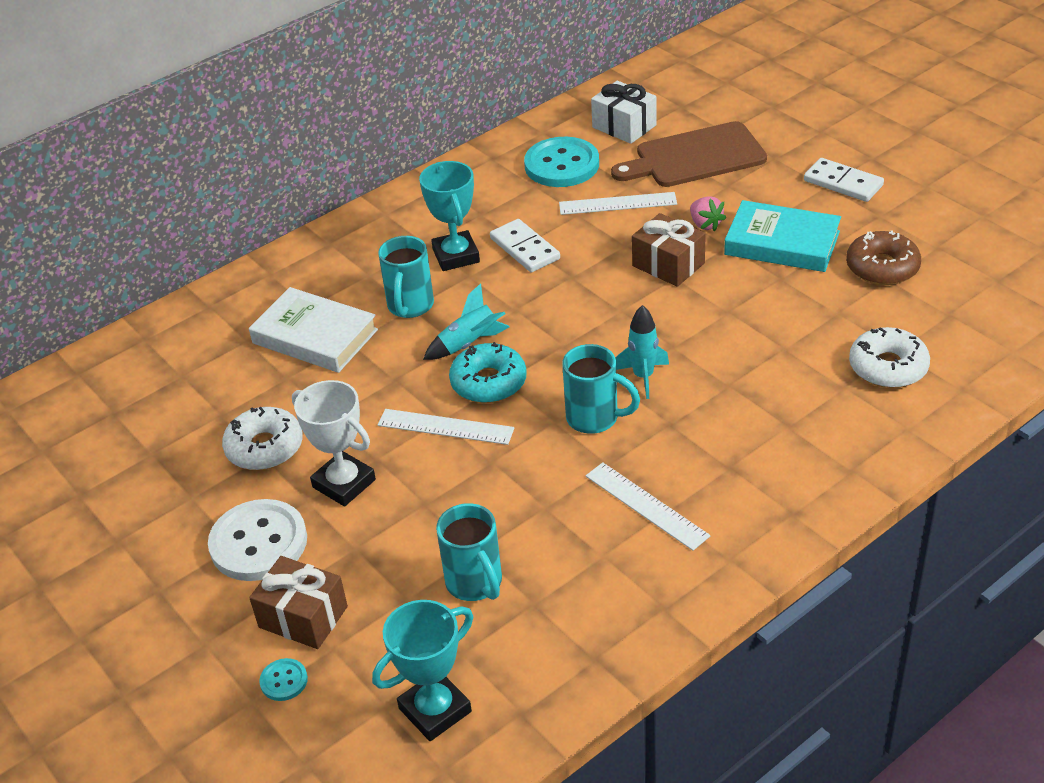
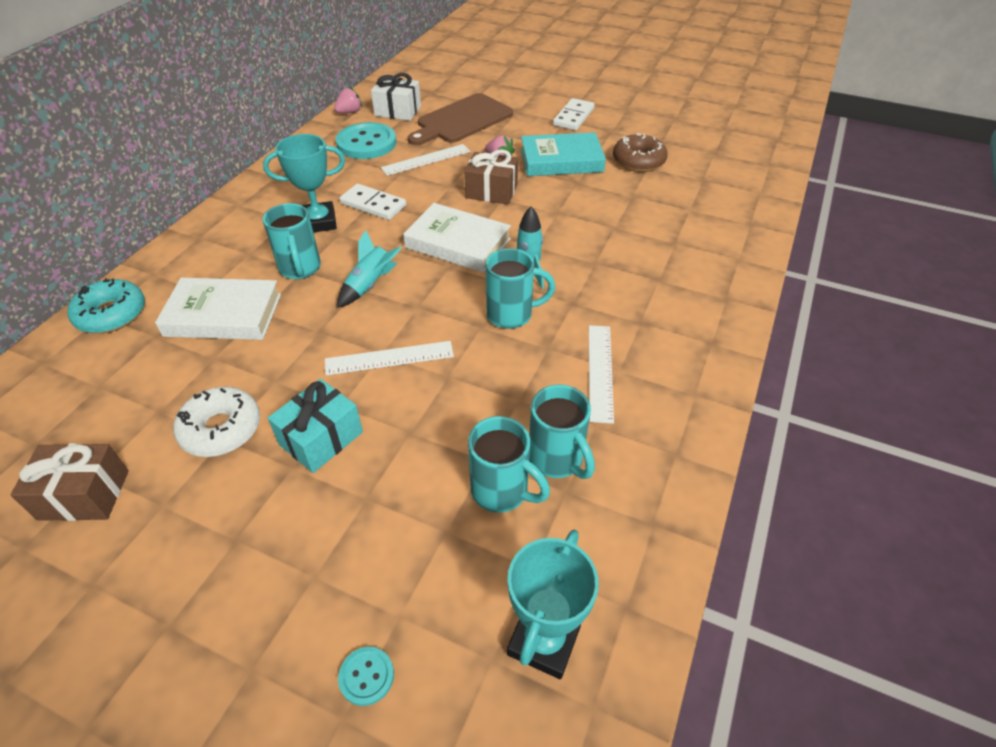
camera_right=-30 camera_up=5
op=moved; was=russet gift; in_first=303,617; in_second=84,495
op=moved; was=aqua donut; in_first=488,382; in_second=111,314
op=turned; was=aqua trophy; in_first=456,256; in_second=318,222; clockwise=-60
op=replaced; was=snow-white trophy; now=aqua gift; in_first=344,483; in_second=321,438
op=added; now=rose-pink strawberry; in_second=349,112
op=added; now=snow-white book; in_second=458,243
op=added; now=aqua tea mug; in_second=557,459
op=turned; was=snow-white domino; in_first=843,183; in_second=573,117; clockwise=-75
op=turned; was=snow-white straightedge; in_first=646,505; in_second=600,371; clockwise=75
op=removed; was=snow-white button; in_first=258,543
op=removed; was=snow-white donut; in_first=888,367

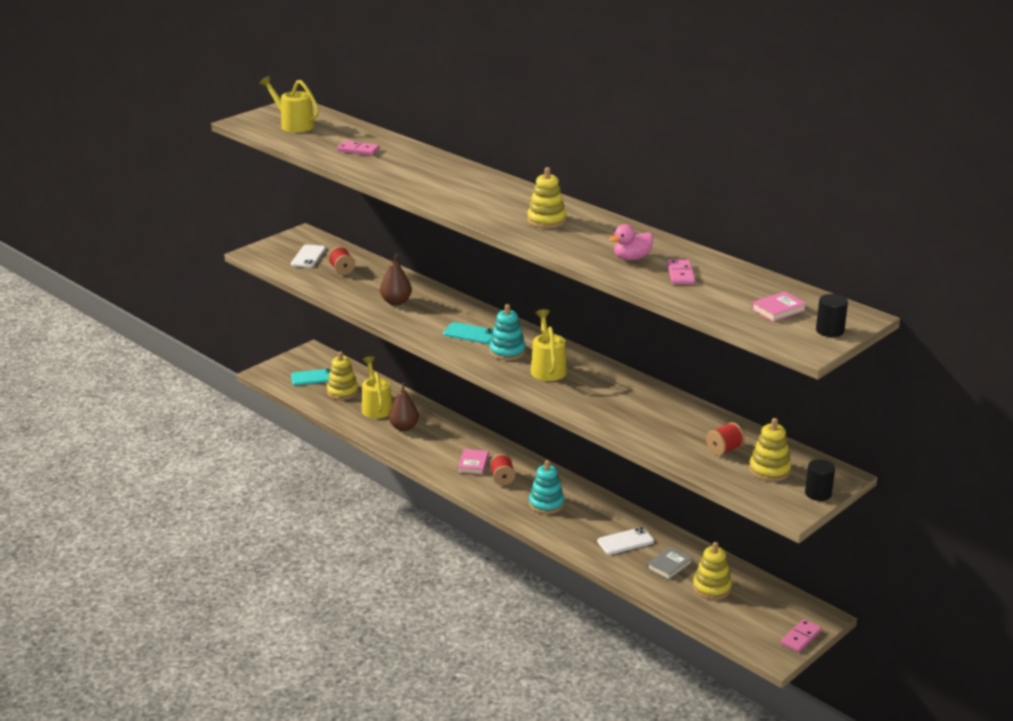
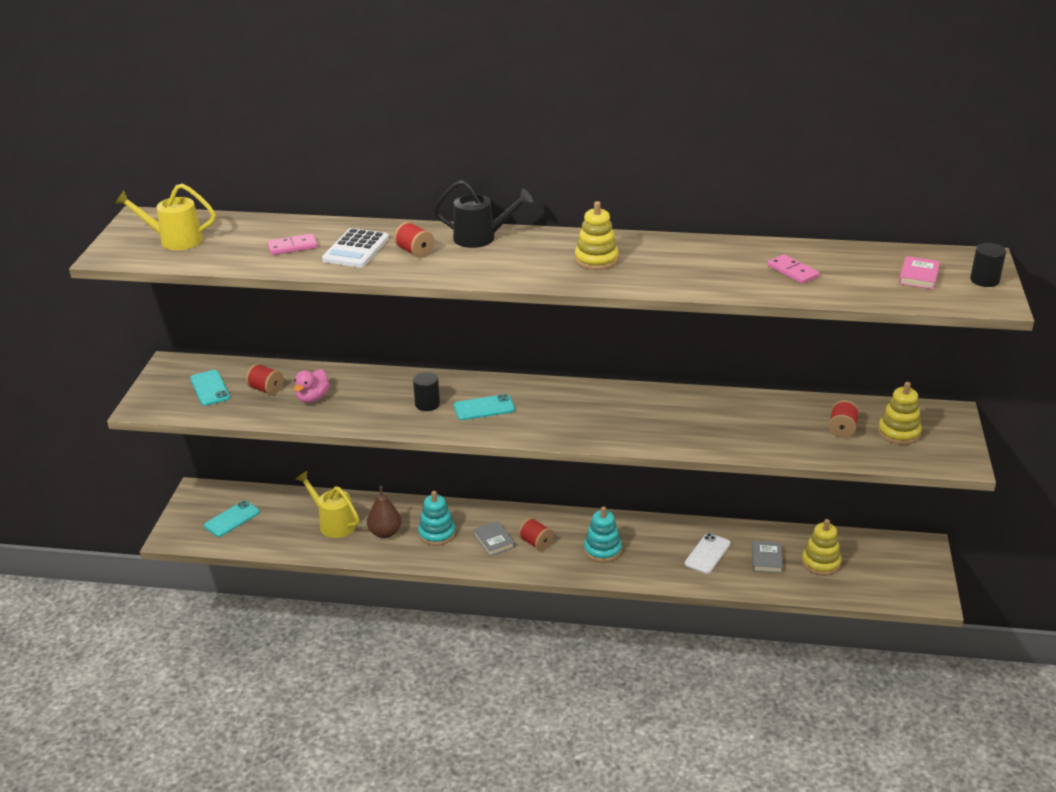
camera_right=-35 camera_up=5
op=recoloured; was=snow-white mobile phone; now=aqua mobile phone; in_first=308,257; in_second=210,388
op=moved; was=rose-pink toy duck; in_first=631,258; in_second=313,398
op=added; now=snow-white pocket calculator; in_second=356,249
op=added; now=red spool; in_second=415,252
op=moved; was=ebony cylinder; in_first=818,493; in_second=427,404
op=moved; was=aqua stacking toy; in_first=507,352; in_second=437,534
op=added; now=ebony watering pot; in_second=481,238
op=recoloured; was=rose-pink book; now=ash-grey book; in_first=473,464; in_second=493,541
op=removed; was=golden stacking toy; in_first=342,392
op=removed; was=russet pear; in_first=396,302
op=removed; was=golden watering pot; in_first=547,368
op=removed; was=rose-pink domino; in_first=800,637

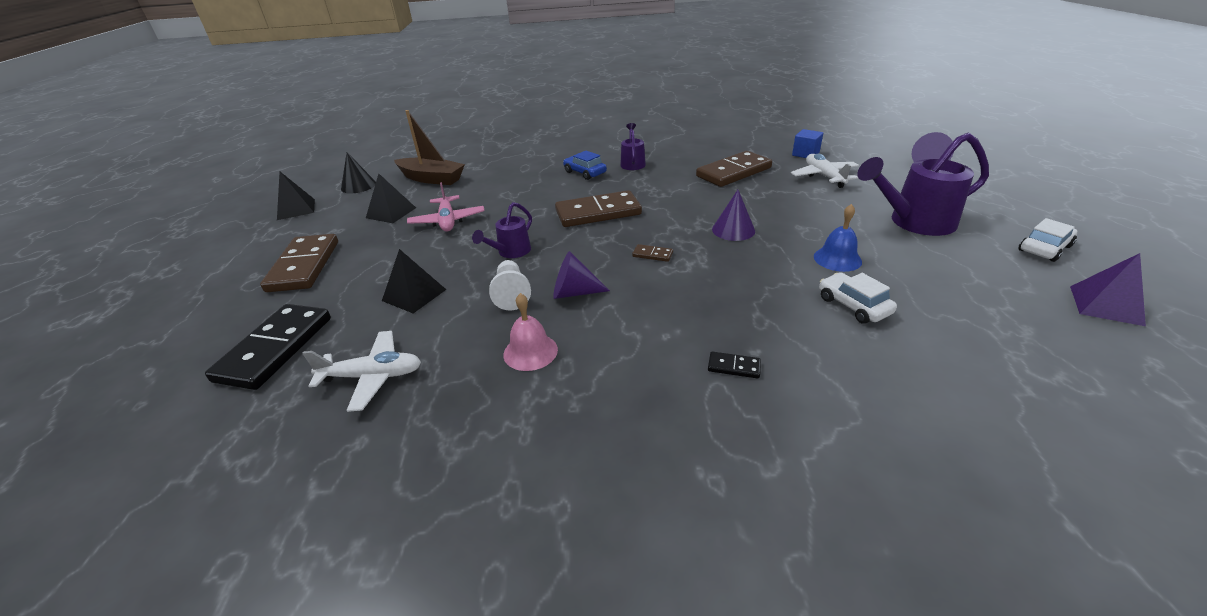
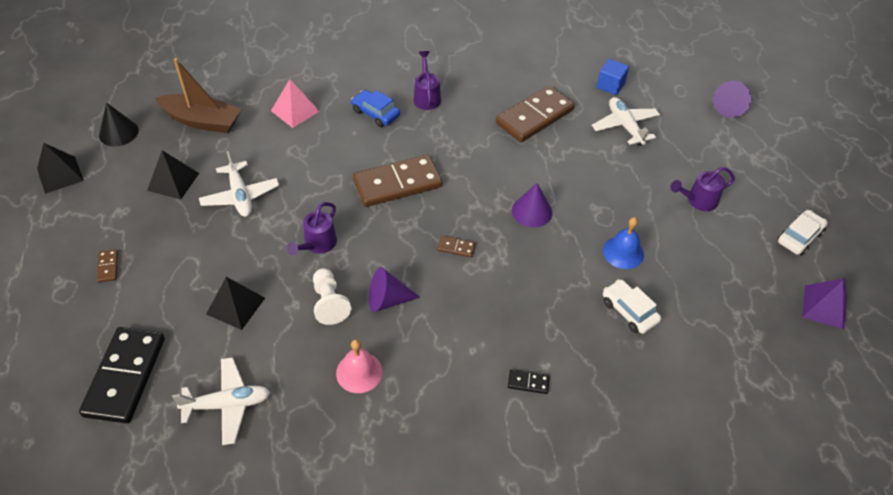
camera_right=-10 camera_up=15
op=resized; was=russet domino; in_first=304,266; in_second=108,267; ratio=0.41
op=recoloured; was=rose-pink plane; now=snow-white plane; in_first=447,221; in_second=240,196
op=added; now=rose-pink pyramid shape; in_second=295,111
op=resized; was=violet watering pot; in_first=914,222; in_second=698,201; ratio=0.55

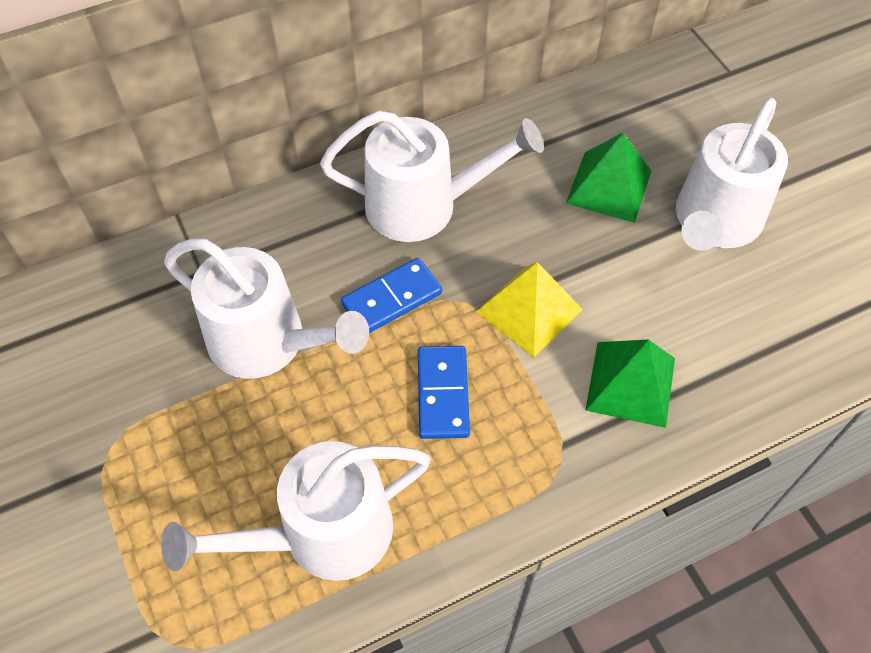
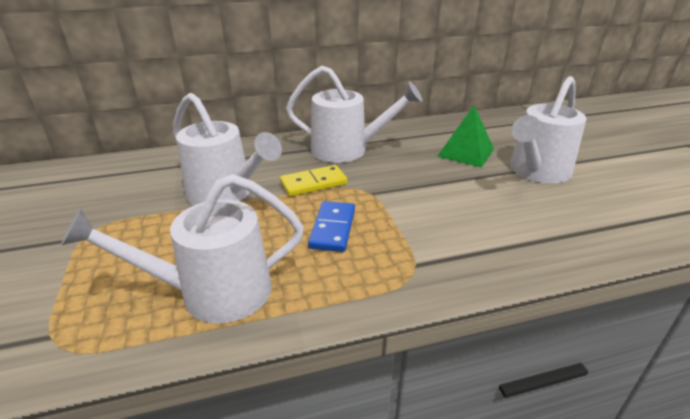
camera_right=10 camera_up=-25
op=recoloured; was=blue domino; now=golden domino; in_first=392,299; in_second=313,183
op=removed; was=golden pyramid shape; in_first=529,310
op=removed; was=emerald pyramid shape; in_first=631,384

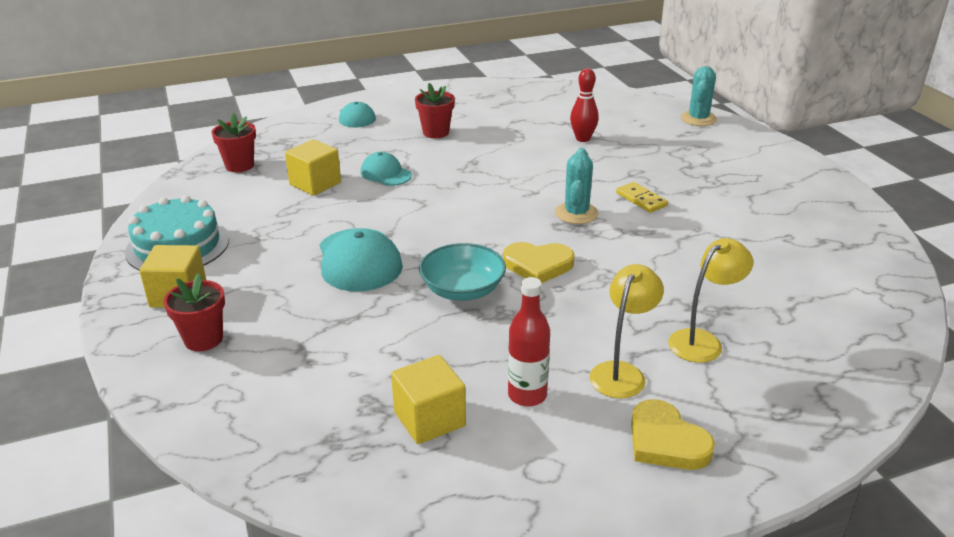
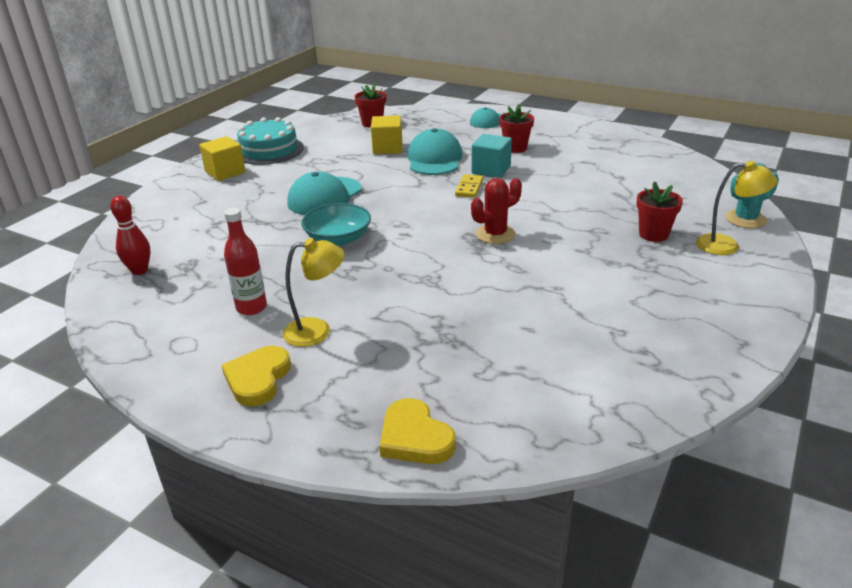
camera_right=50 camera_up=0
op=moved; was=red skittle; in_first=583,139; in_second=139,270
op=moved; was=golden heart; in_first=538,265; in_second=415,437
op=resized; was=aqua peaked cap; in_first=386,173; in_second=434,159; ratio=1.65
op=moved; was=golden domino; in_first=641,199; in_second=469,188
op=recoloured; was=aqua cactus; now=red cactus; in_first=576,213; in_second=495,234
op=added; now=aqua block; in_second=491,170
op=moved; was=red plant pot; in_first=203,339; in_second=653,234
op=moved; was=golden reading lamp; in_first=702,341; in_second=726,245
op=removed; was=golden block; in_first=429,419

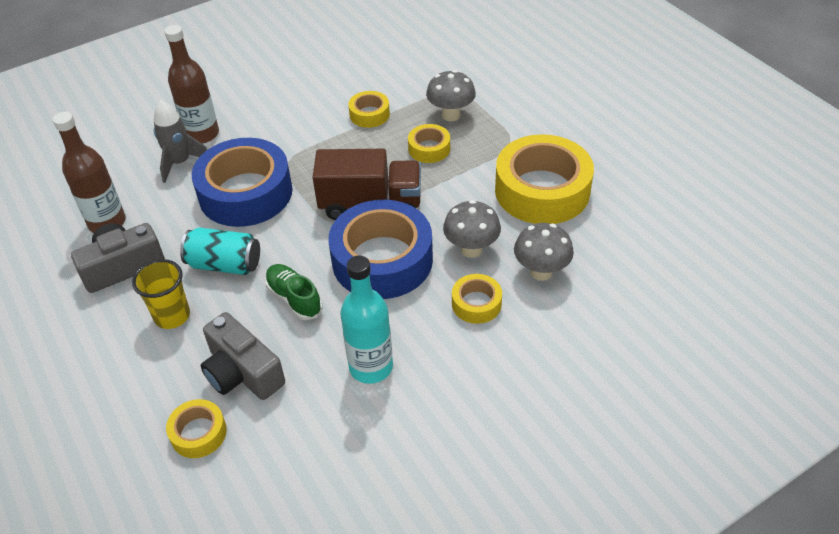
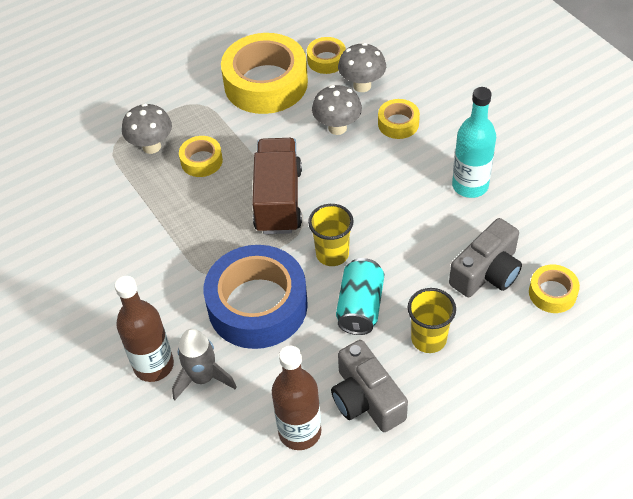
camera_right=-90 camera_up=5
op=moved; was=golden sticky tape; in_first=369,114; in_second=326,60
op=added; now=golden cup; in_second=332,254
op=removed; was=emerald lace-up shoe; in_first=294,298
op=removed; was=blue sticky tape; in_first=382,260

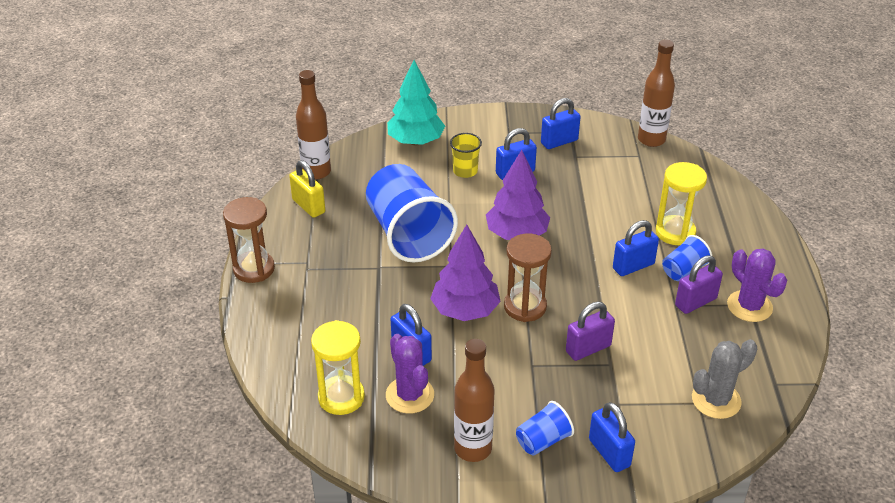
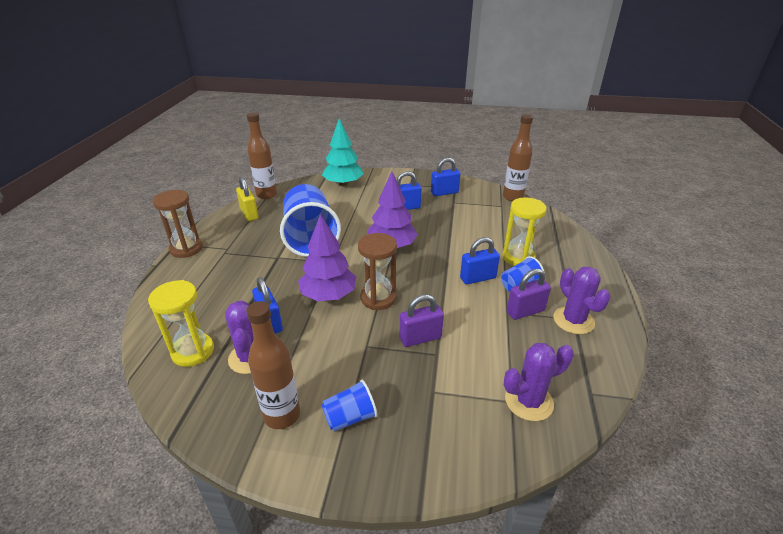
camera_right=10 camera_up=-5
op=recoloured; was=ash-grey cactus; now=violet cactus; in_first=716,400; in_second=529,401
op=removed; was=golden cup; in_first=465,171
op=removed; was=blue lock; in_first=609,453

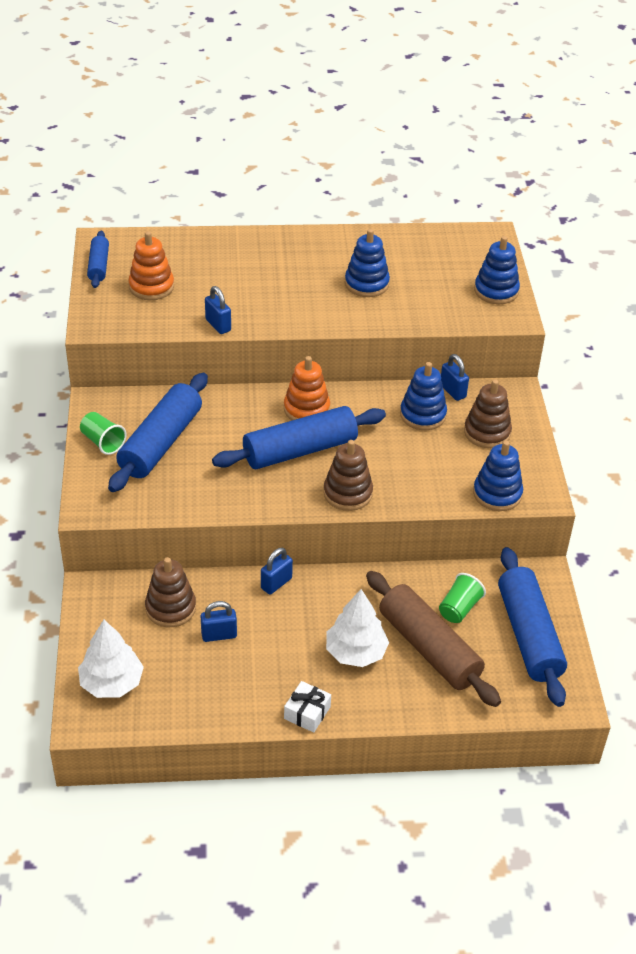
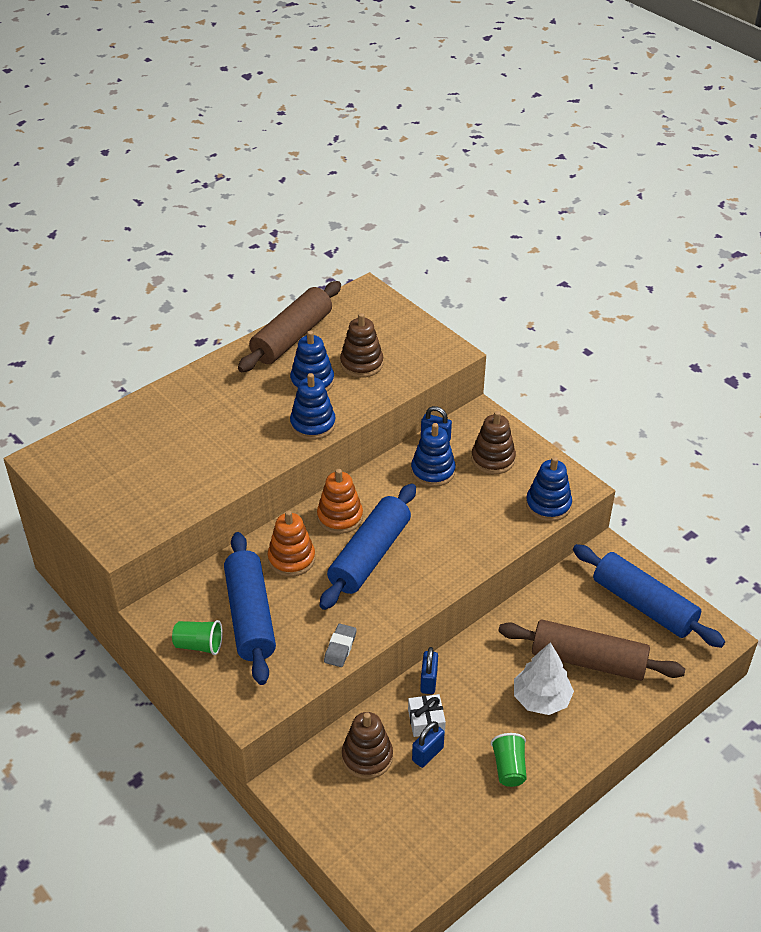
camera_right=-35 camera_up=0
op=added; now=russet rolling pin; in_second=292,337
op=moved; was=orange stacking toy; in_first=151,287; in_second=291,559
op=moved; was=blue stacking toy; in_first=496,291; in_second=313,424
op=added; now=ash-grey gum eraser; in_second=340,647
op=moved; was=russet stacking toy; in_first=348,493; in_second=361,364
op=moved; was=snow-white gift; in_first=307,712; in_second=426,721
op=moved; was=emerald cup; in_first=459,608; in_second=509,768
op=removed; was=snow-white toy tree; in_first=112,683
op=removed; was=blue rolling pin; in_first=98,266
op=removed; was=blue lock; in_first=218,325

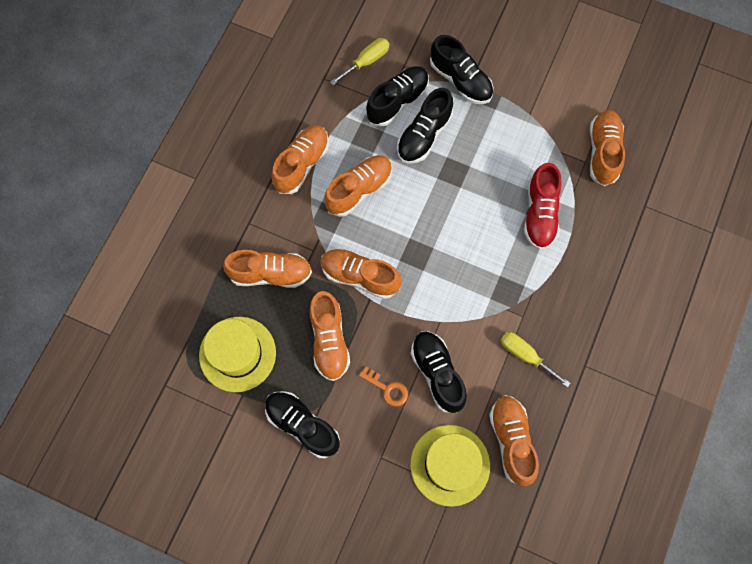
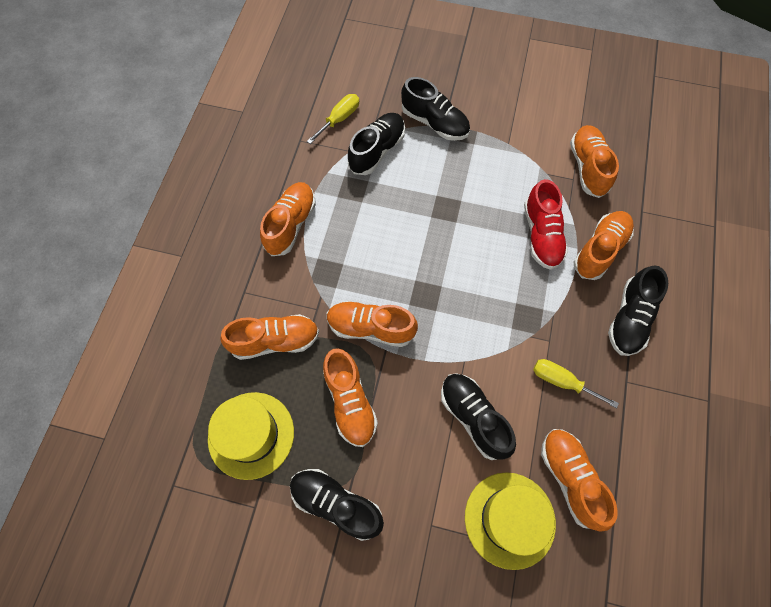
camera_right=-10 camera_up=-5
op=moved; was=orange lace-up shoe; in_first=359,189; in_second=600,250
op=moved; was=ebony lace-up shoe; in_first=424,135; in_second=629,319
op=removed; was=orange latchkey; in_first=387,388

